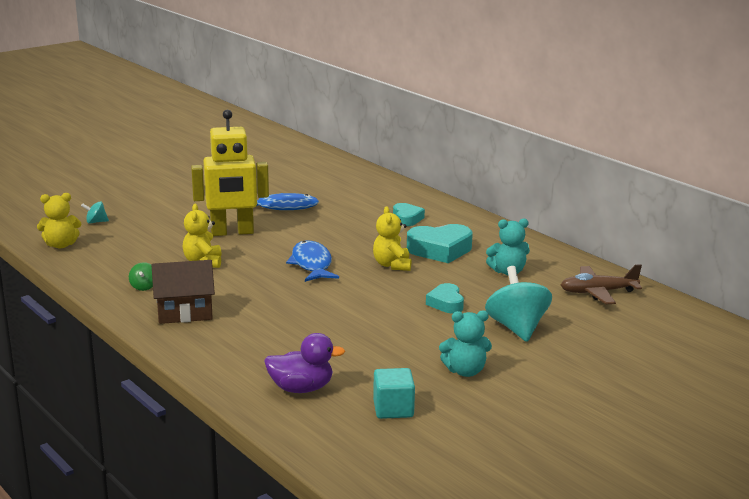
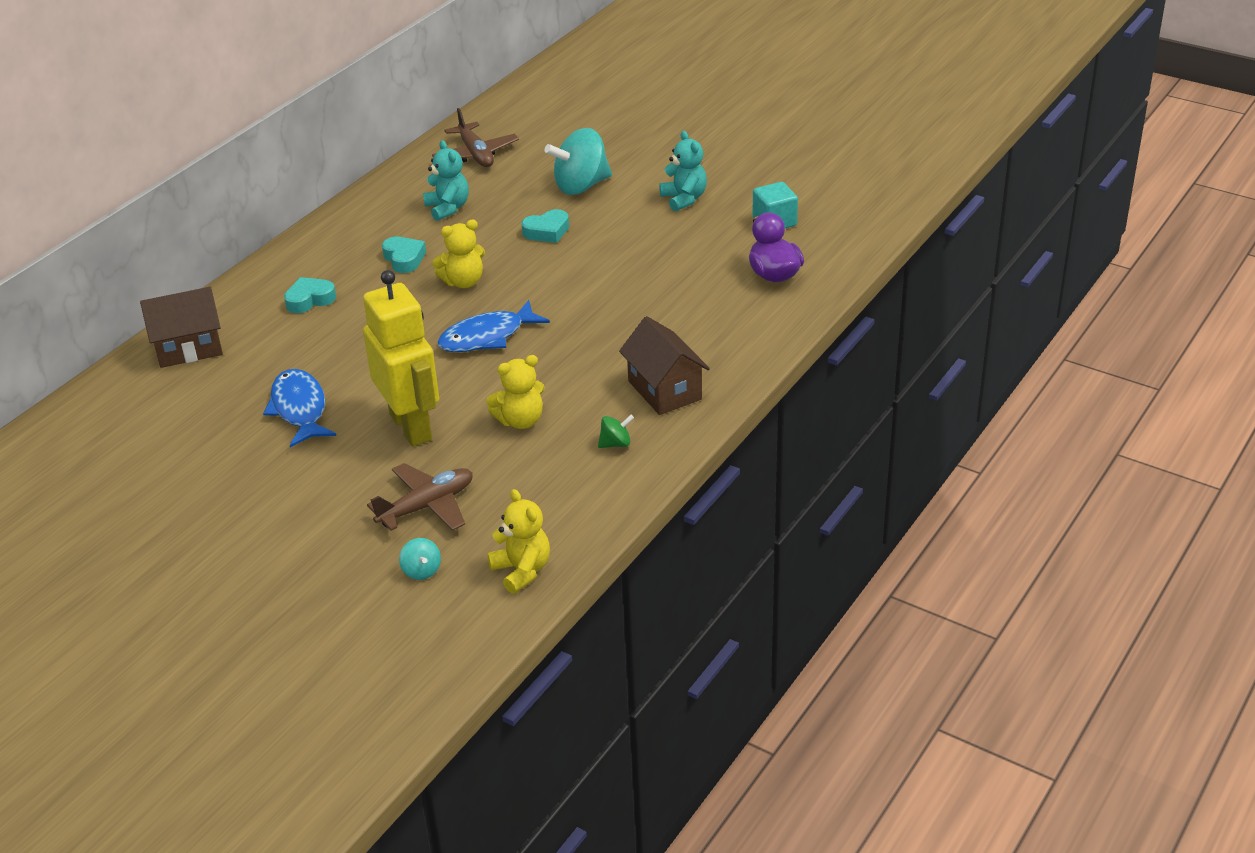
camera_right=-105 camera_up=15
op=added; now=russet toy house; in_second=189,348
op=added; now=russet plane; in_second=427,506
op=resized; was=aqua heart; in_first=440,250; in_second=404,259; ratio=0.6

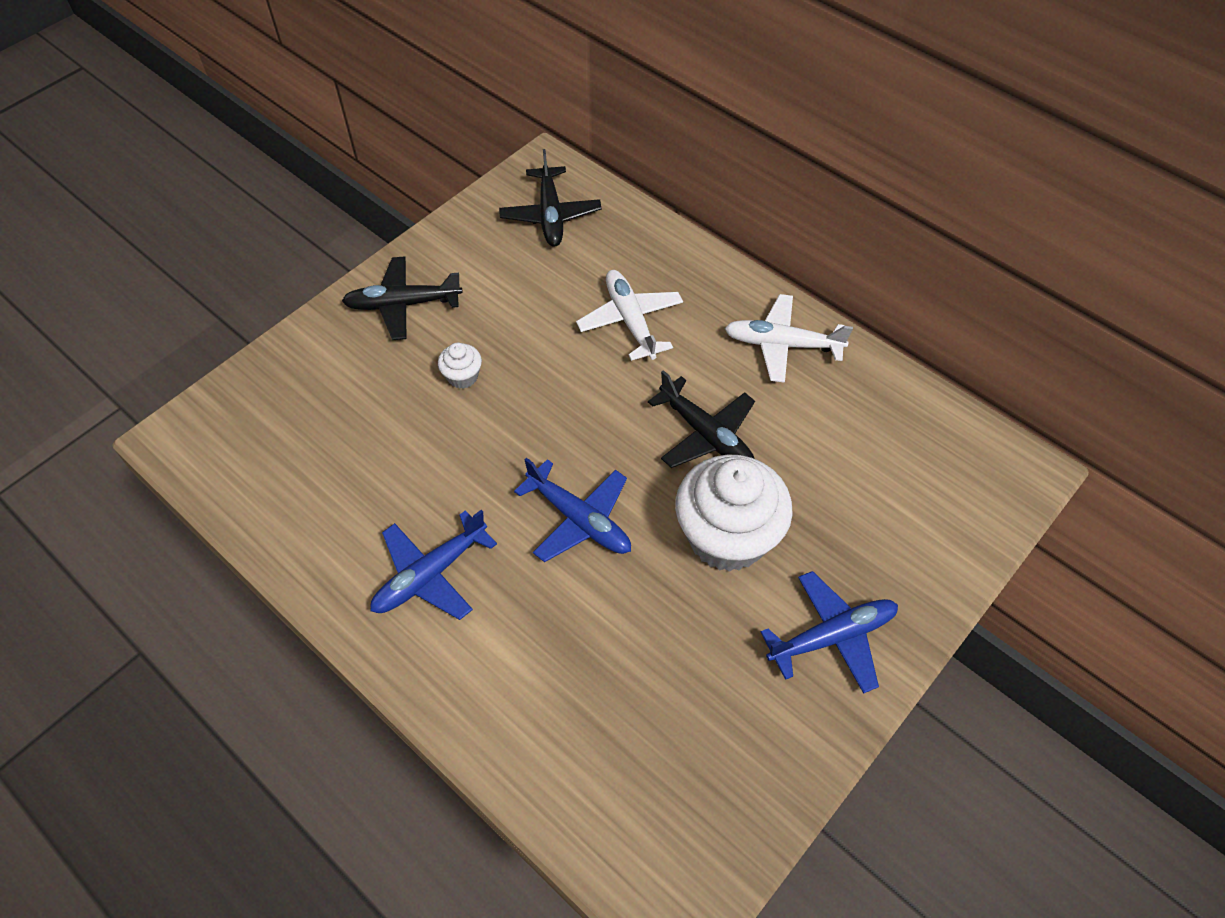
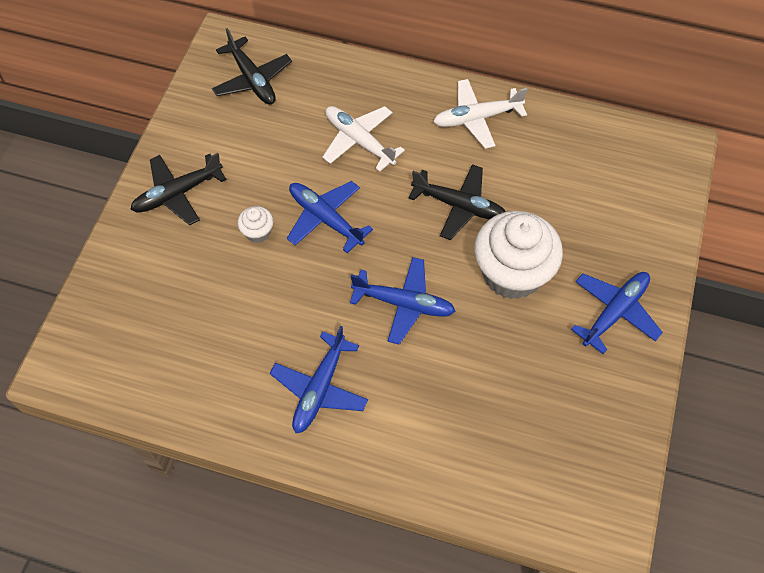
camera_right=-25 camera_up=5
op=added; now=blue plane; in_second=325,219

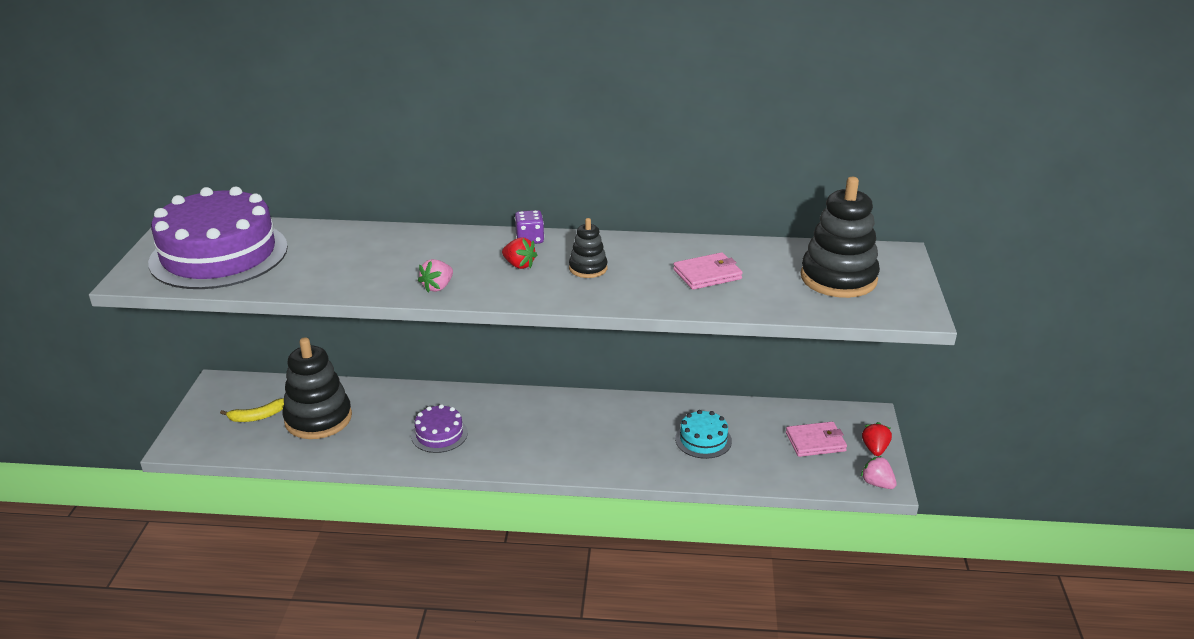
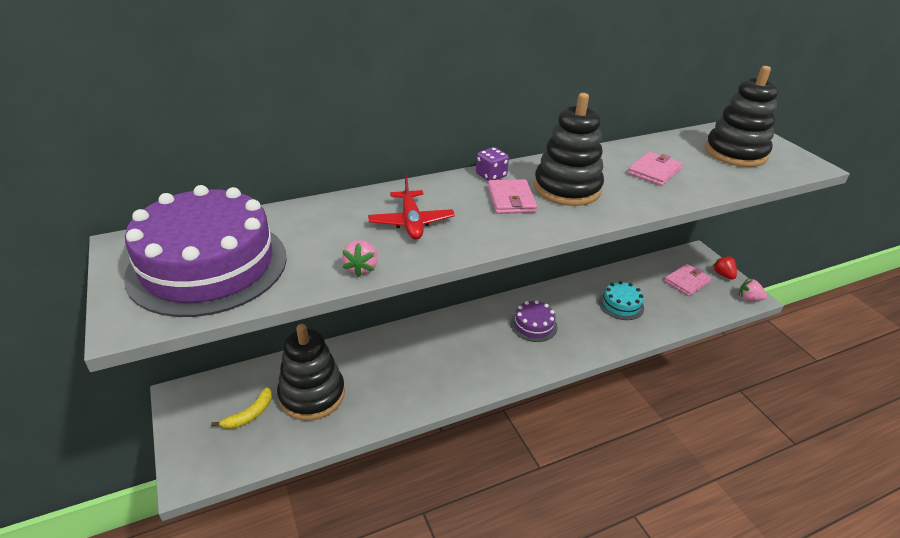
camera_right=-30 camera_up=5
op=moved; was=rose-pink strawberry; in_first=438,287; in_second=361,268
op=added; now=red plane; in_second=411,222
op=replaced; was=red strawberry; now=rose-pink billfold; in_first=519,265; in_second=511,199
op=moved; was=violet gateau; in_first=439,434; in_second=533,325
op=resized; was=ebony stacking toy; in_first=588,268; in_second=567,188; ratio=1.94

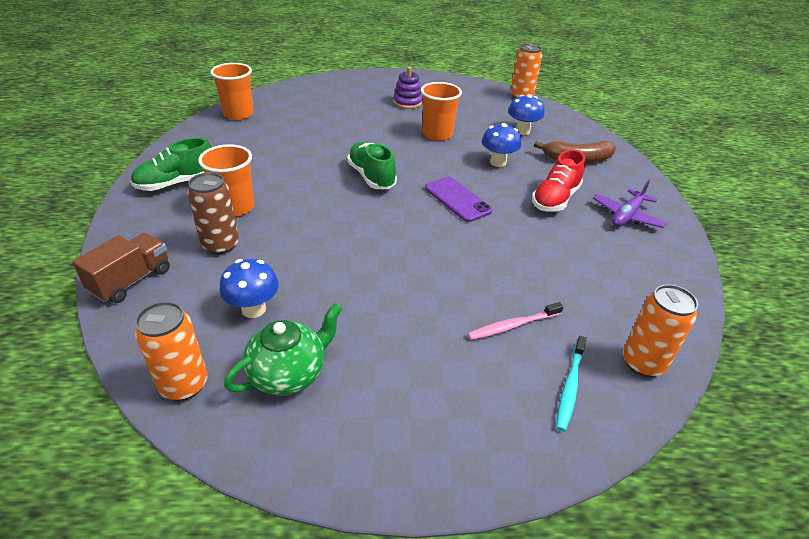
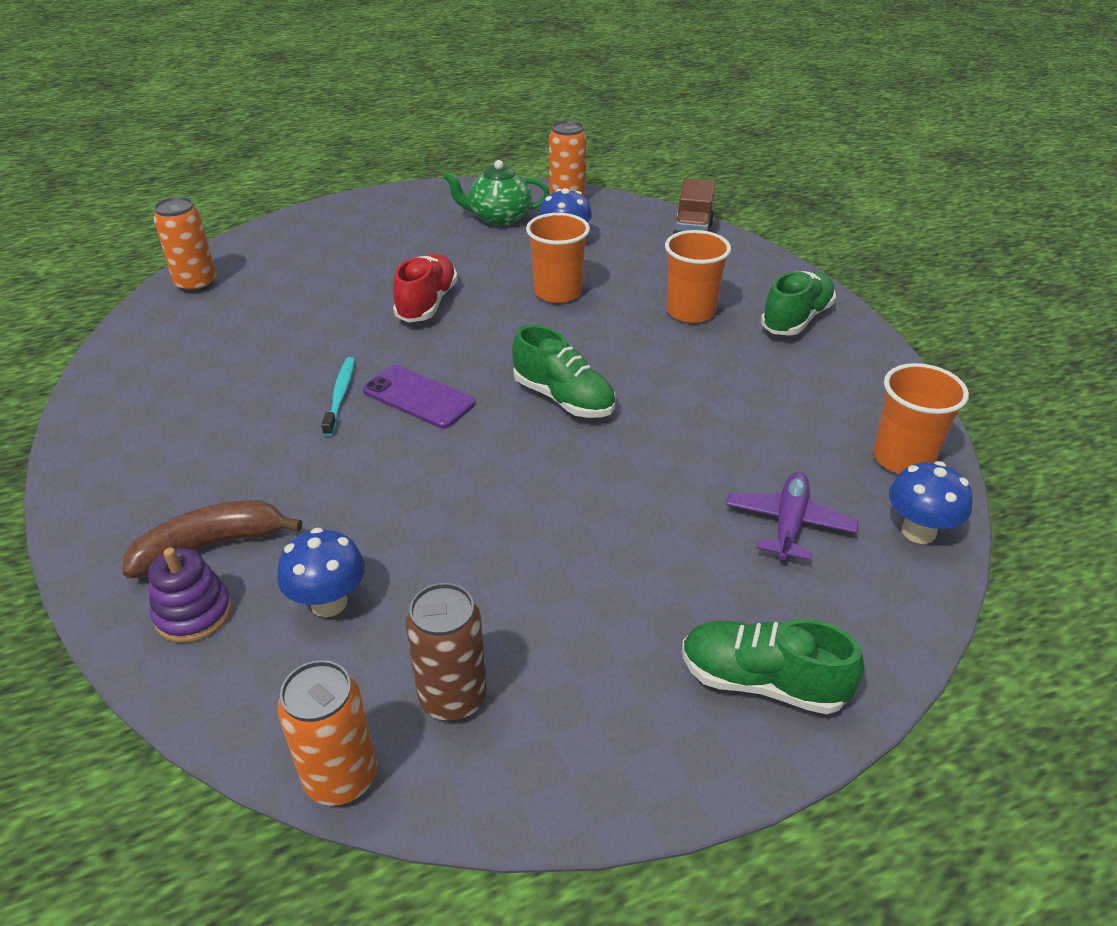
camera_right=160 camera_up=0
op=moved; was=violet stacking toy; in_first=407,102; in_second=193,613
op=moved; was=aqua toothbrush; in_first=570,387; in_second=340,395
op=moved; was=red lace-up shoe; in_first=555,199; in_second=427,303
op=moved; was=russet tin; in_first=221,245; in_second=453,698
op=turned; was=emerald tea pot; in_first=289,373; in_second=499,218; clockwise=60
op=moved; was=orange cup; in_first=437,134; in_second=558,292
op=added; now=emerald lace-up shoe; in_second=762,682
op=moved; was=violet plane; in_first=627,216; in_second=788,524
op=moved; was=blue fungus; in_first=498,162; in_second=918,531
op=removed; was=rose-pink toothbrush; in_first=512,326

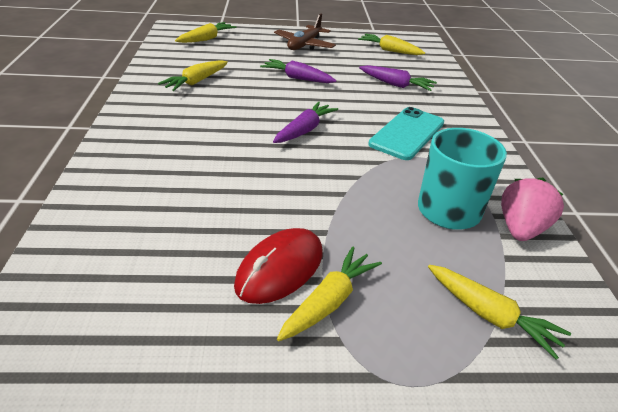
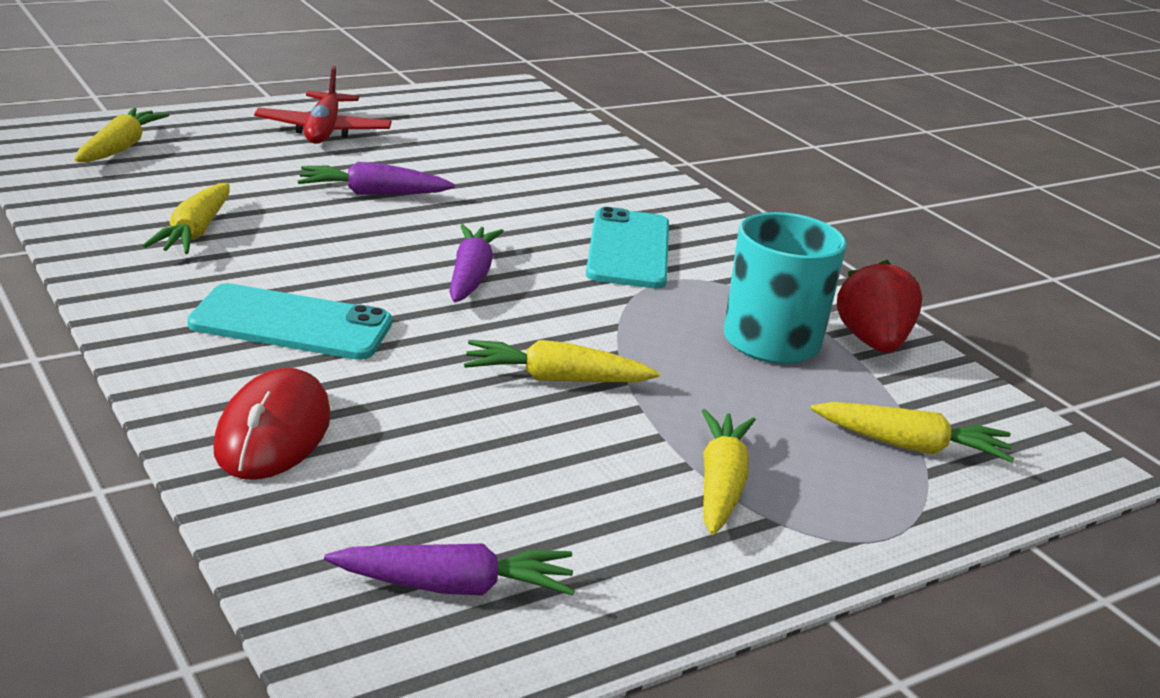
camera_right=-30 camera_up=-10
op=added; now=aqua mobile phone; in_second=291,324
op=moved; was=red computer mouse; in_first=280,269; in_second=273,432
op=recoloured; was=russet plane; now=red plane; in_first=304,45; in_second=323,131
op=moved; was=violet carrot; in_first=396,85; in_second=454,587
op=moved; was=golden carrot; in_first=389,50; in_second=555,379
op=recoloured; was=rose-pink strawberry; now=red strawberry; in_first=520,229; in_second=872,342

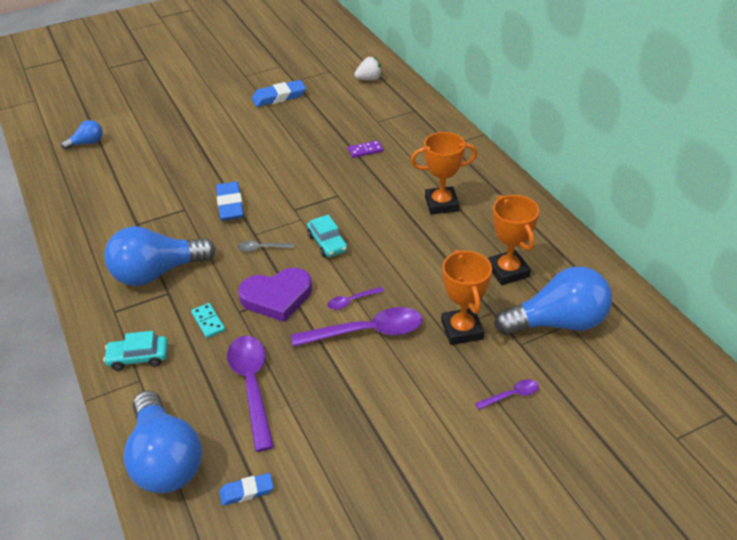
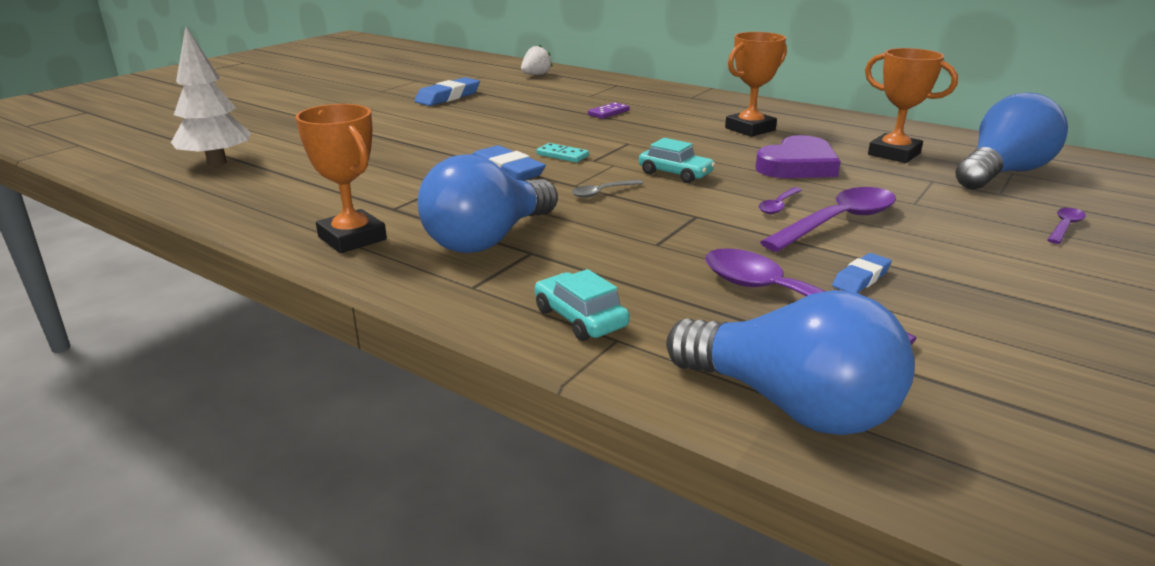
camera_right=-30 camera_up=-15
op=replaced; was=blue bulb; now=snow-white toy tree; in_first=87,143; in_second=217,162
op=moved; was=orange trophy; in_first=462,330; in_second=352,238
op=turned; was=aqua car; in_first=138,357; in_second=580,318; clockwise=90
op=moved; was=aqua domino; in_first=208,322; in_second=562,155
op=moved; was=violet heart; in_first=277,297; in_second=797,165
op=moved; was=blue gum eraser; in_first=246,491; in_second=861,278

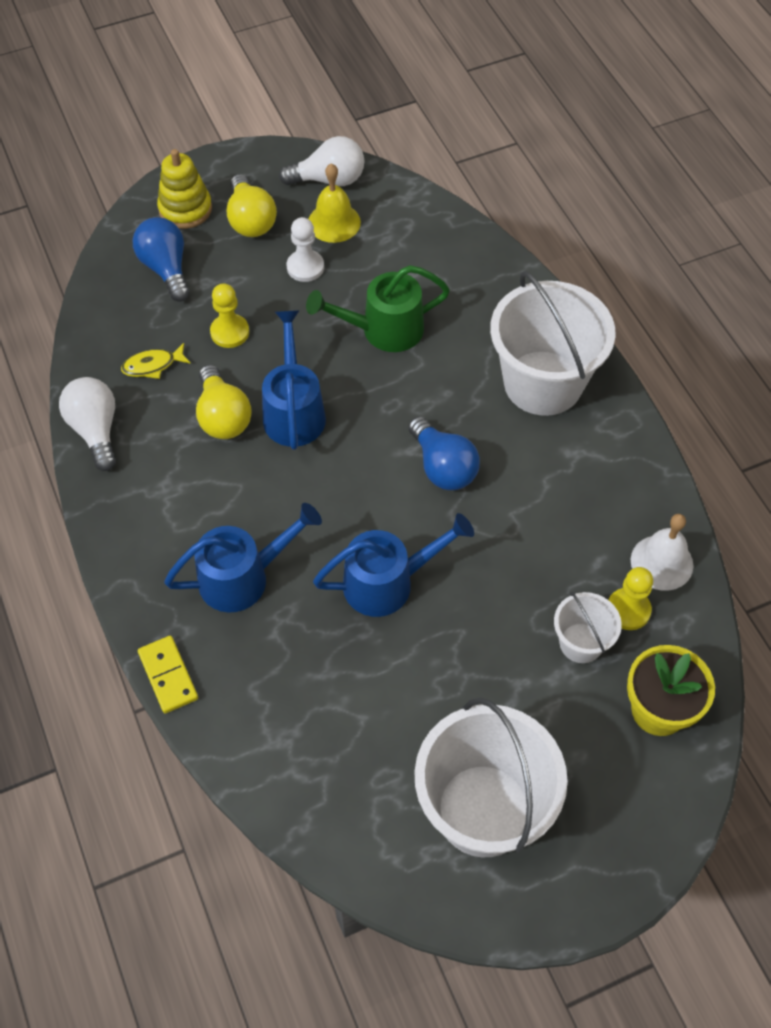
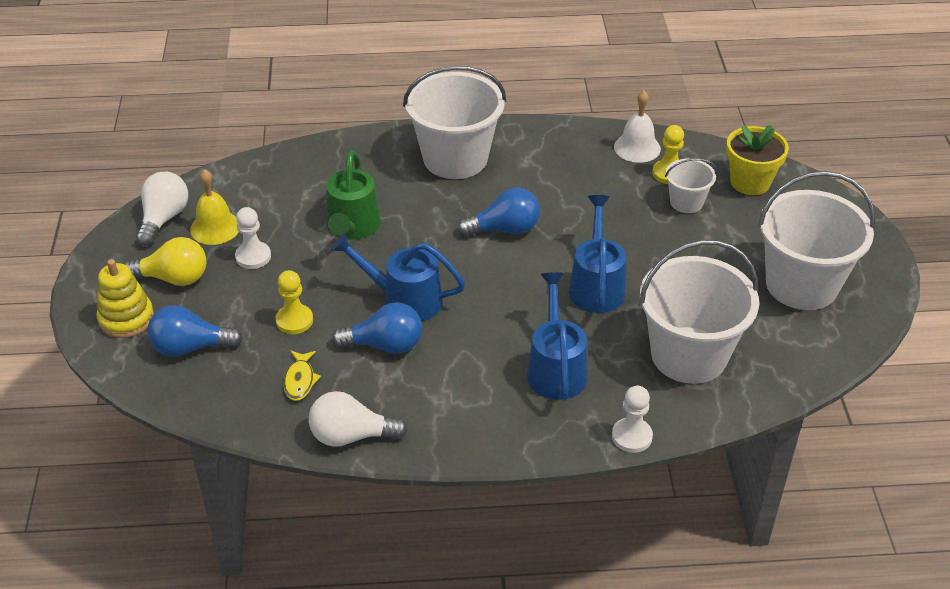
camera_right=-70 camera_up=-15
op=recoloured; was=golden bulb; now=blue bulb; in_first=223,416; in_second=385,345
op=replaced; was=golden domino; now=snow-white pawn; in_first=168,675; in_second=631,436
op=added; now=snow-white pail; in_second=689,355

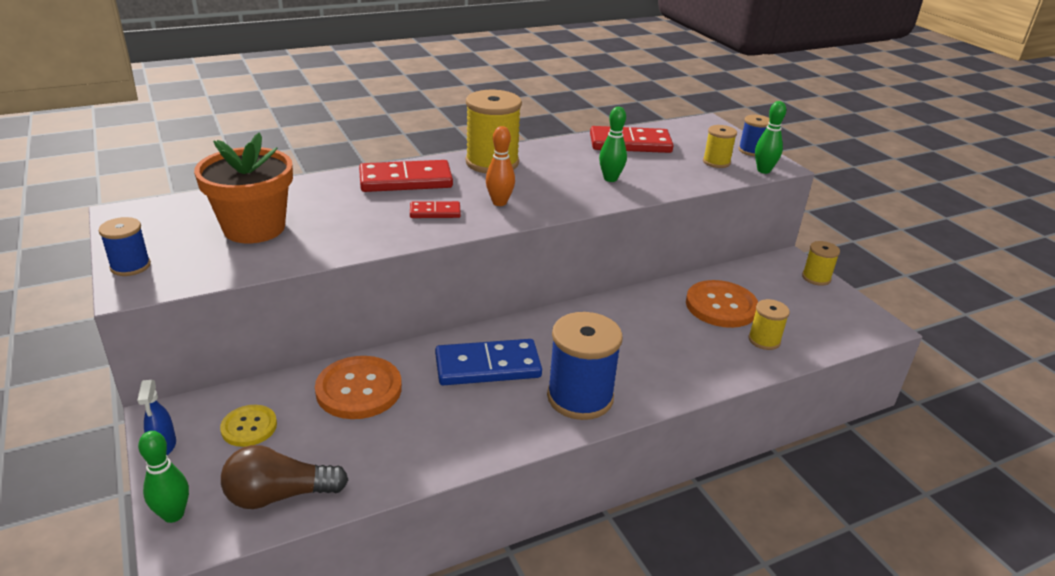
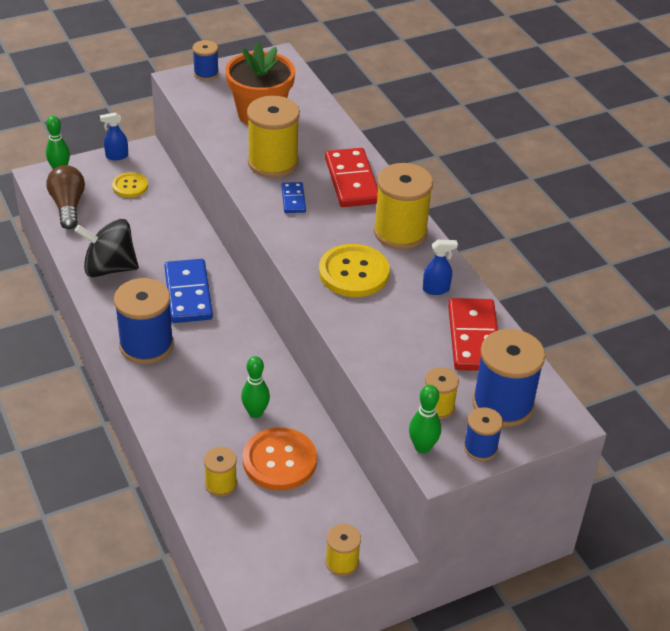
camera_right=90 camera_up=10
op=added; now=ebony spinning top; in_second=109,268
op=moved; was=emerald skittle; in_first=610,179; in_second=255,412
op=added; now=golden spool; in_second=273,162
op=recoloured; was=red domino; now=blue domino; in_first=435,212; in_second=293,199
op=added; now=golden button; in_second=353,273
op=added; now=blue sprayer; in_second=436,289
op=added; now=blue spool; in_second=503,404
op=removed; was=orange button; in_first=359,389
op=removed; was=orange skittle; in_first=499,202

